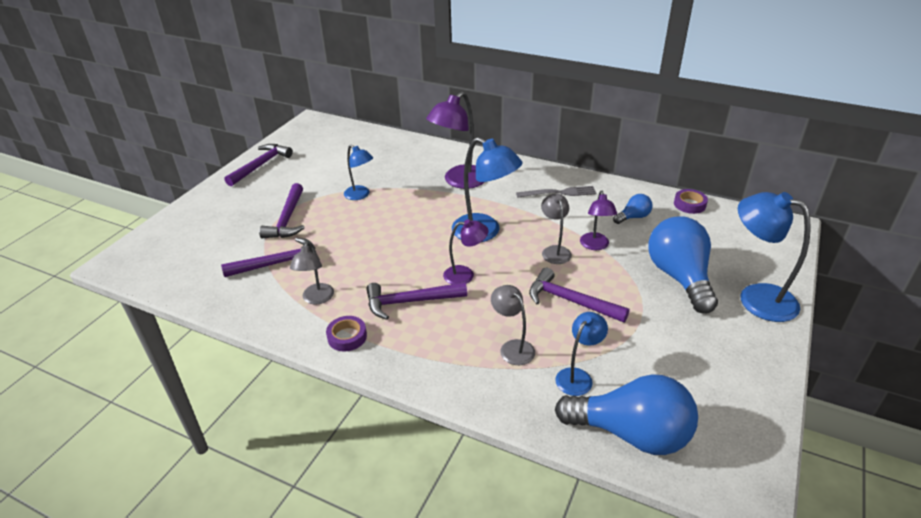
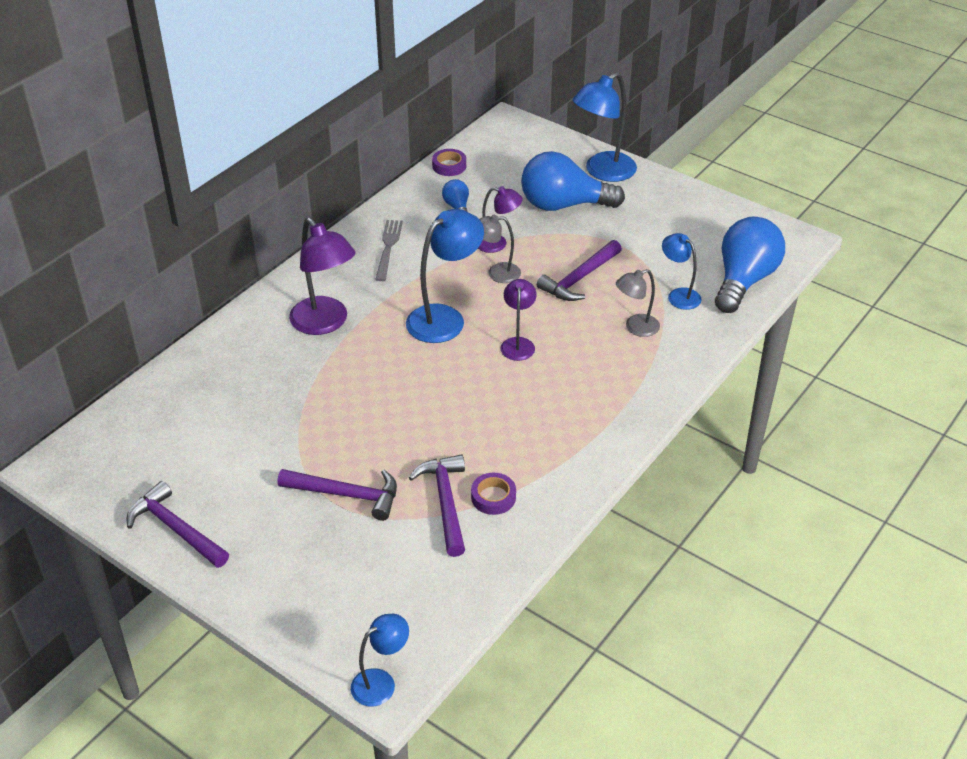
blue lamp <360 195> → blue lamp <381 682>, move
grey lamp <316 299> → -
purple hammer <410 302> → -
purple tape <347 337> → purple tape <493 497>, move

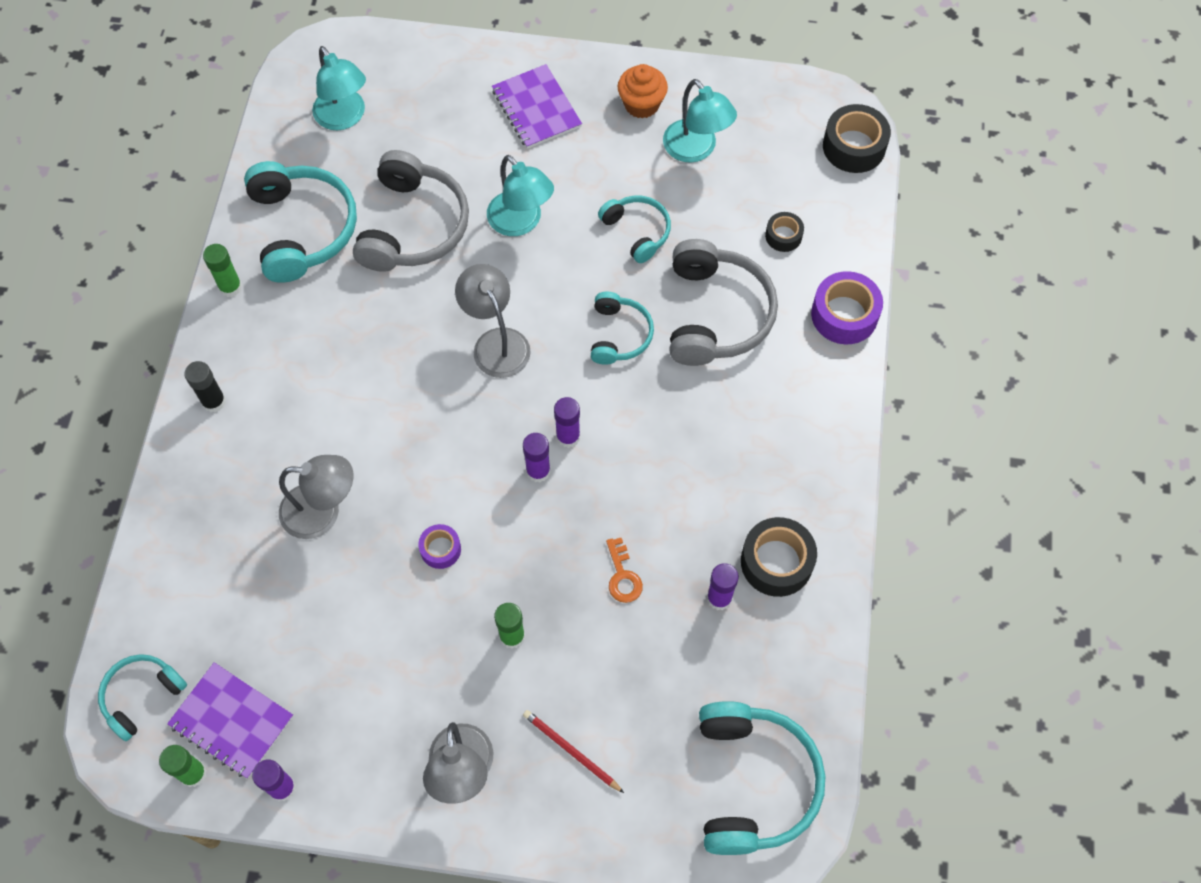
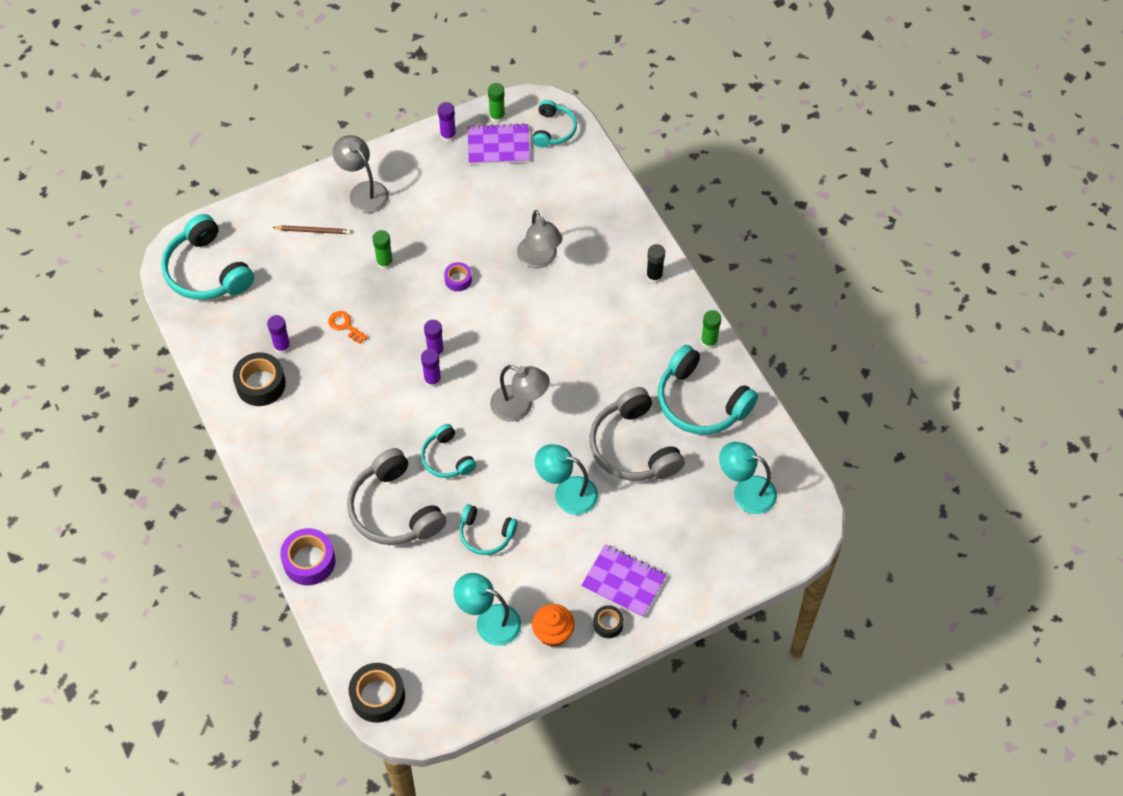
black tape <783 236> → black tape <608 624>, move
grey lamp <323 512> → grey lamp <539 259>, 75 degrees counterclockwise
red pencil <571 751> → brown pencil <313 231>

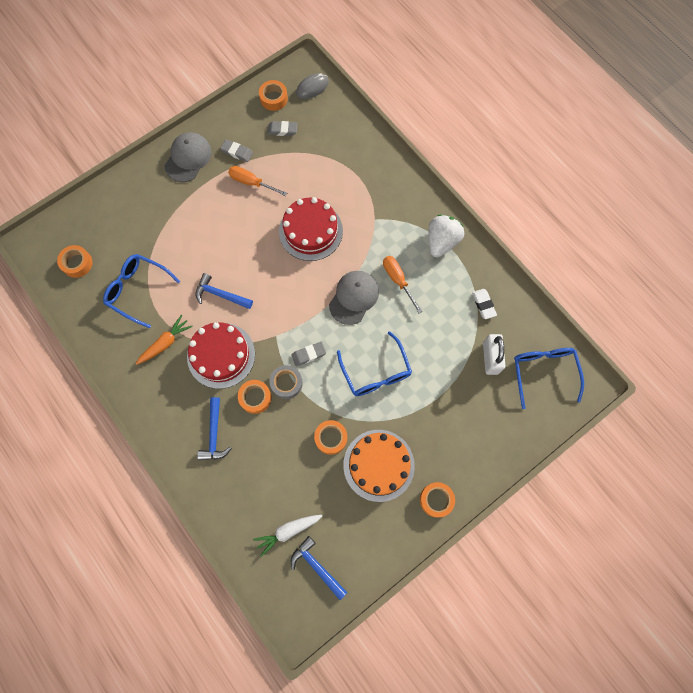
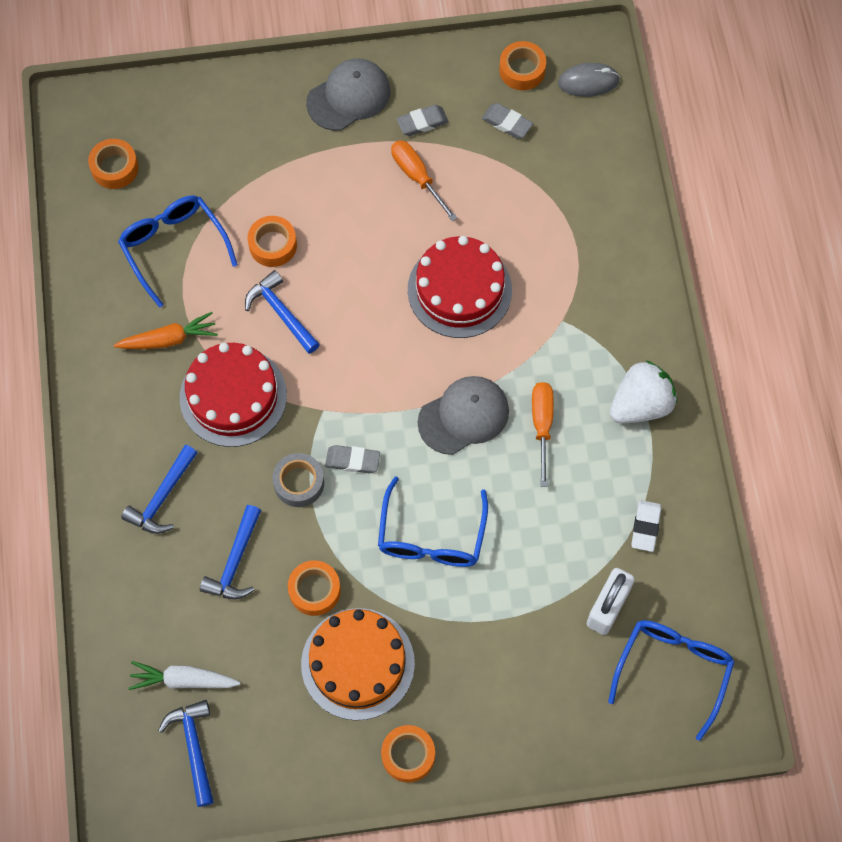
grey eraser <237 152> → grey eraser <422 123>, 75 degrees counterclockwise
orange tape <255 397> → orange tape <273 245>, move
- → blue hammer <235 561>

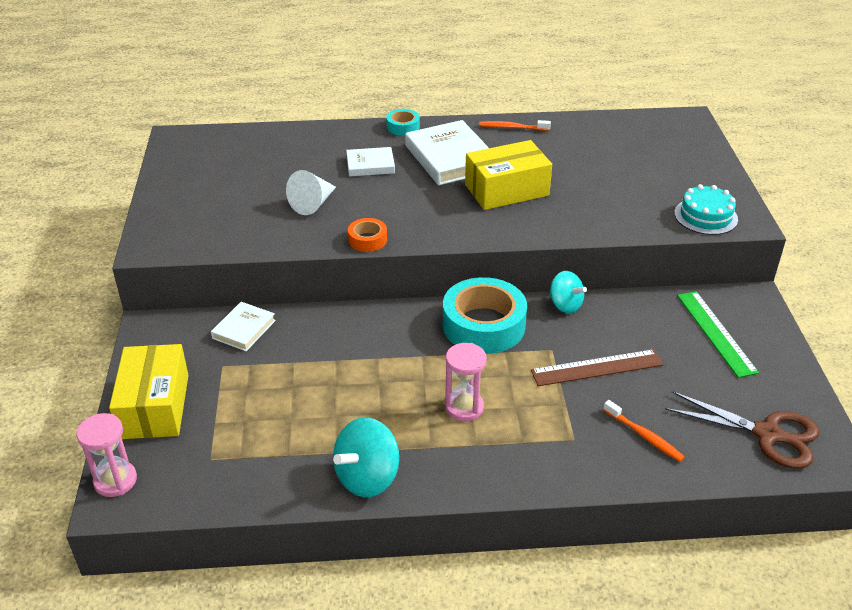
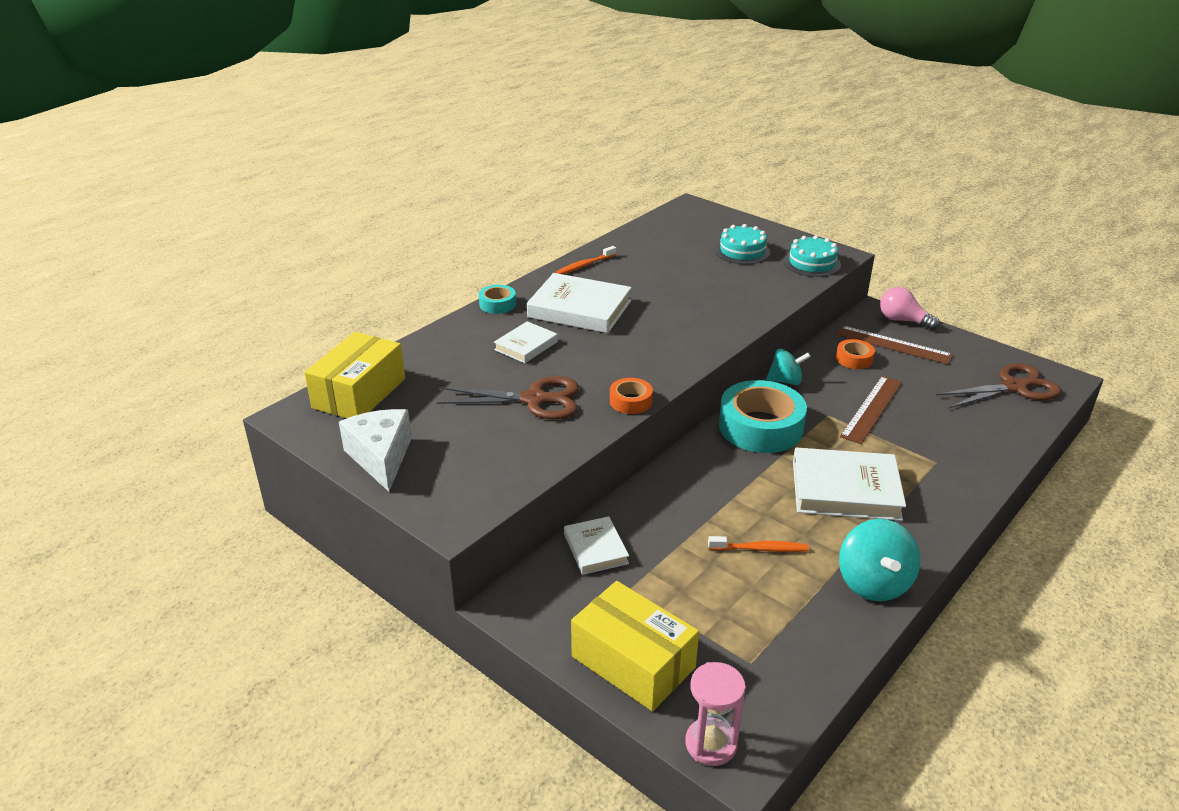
yellow box <506 190> → yellow box <359 393>, move
white cone <313 204> → brown scissors <535 400>
green ruler <716 333> → brown ruler <893 345>
pink hourglass <464 407> → white book <845 490>
orange toothbrush <644 436> → orange toothbrush <760 549>, move
- → turquoise cake <742 251>
- → pink light bulb <902 320>
- → orange tape <854 359>
- → white cheese <381 457>

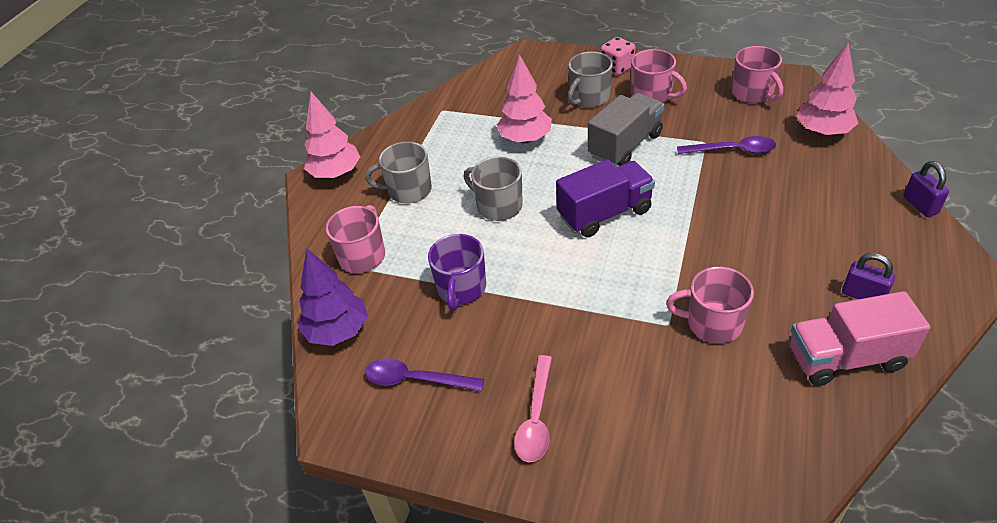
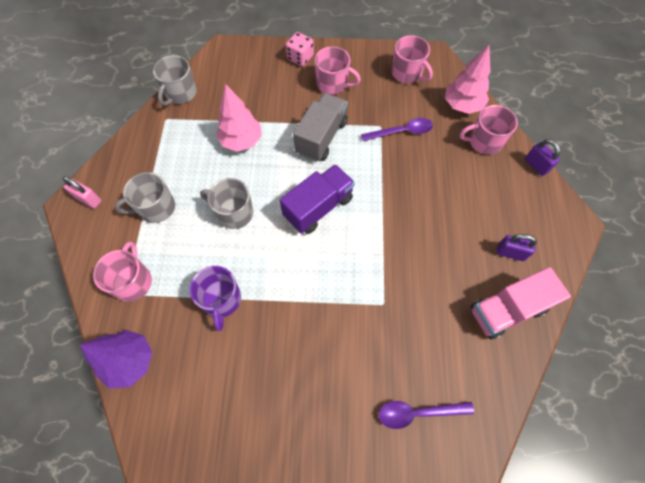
grey mug <589 98> → grey mug <180 93>, move
pink tree <336 173> → pink padlock <89 199>
pink mug <713 323> → pink mug <484 142>, move
pink spoon <536 418> → -
purple spoon <416 380> → purple spoon <418 412>, move

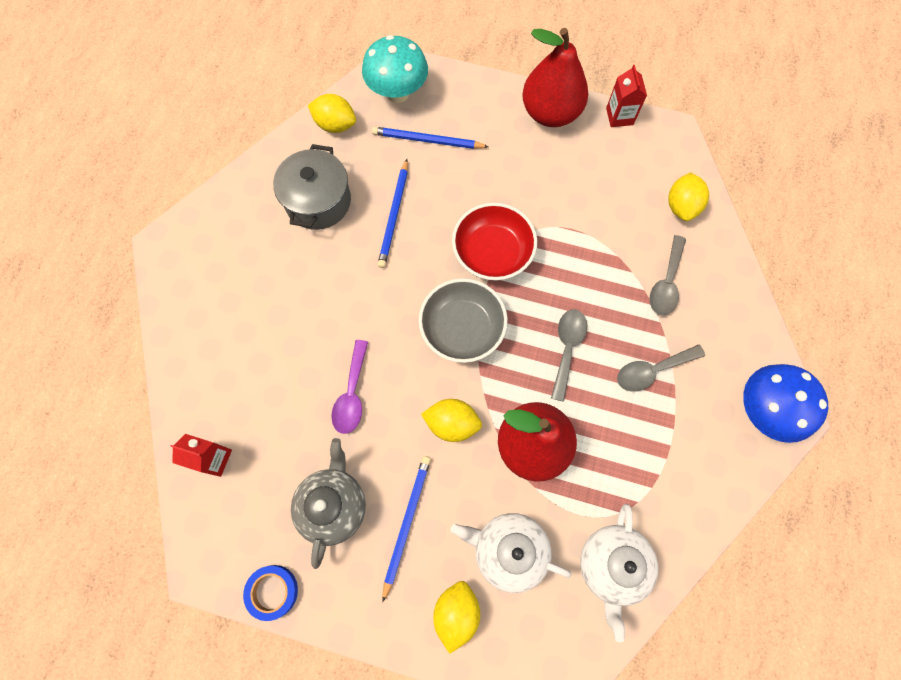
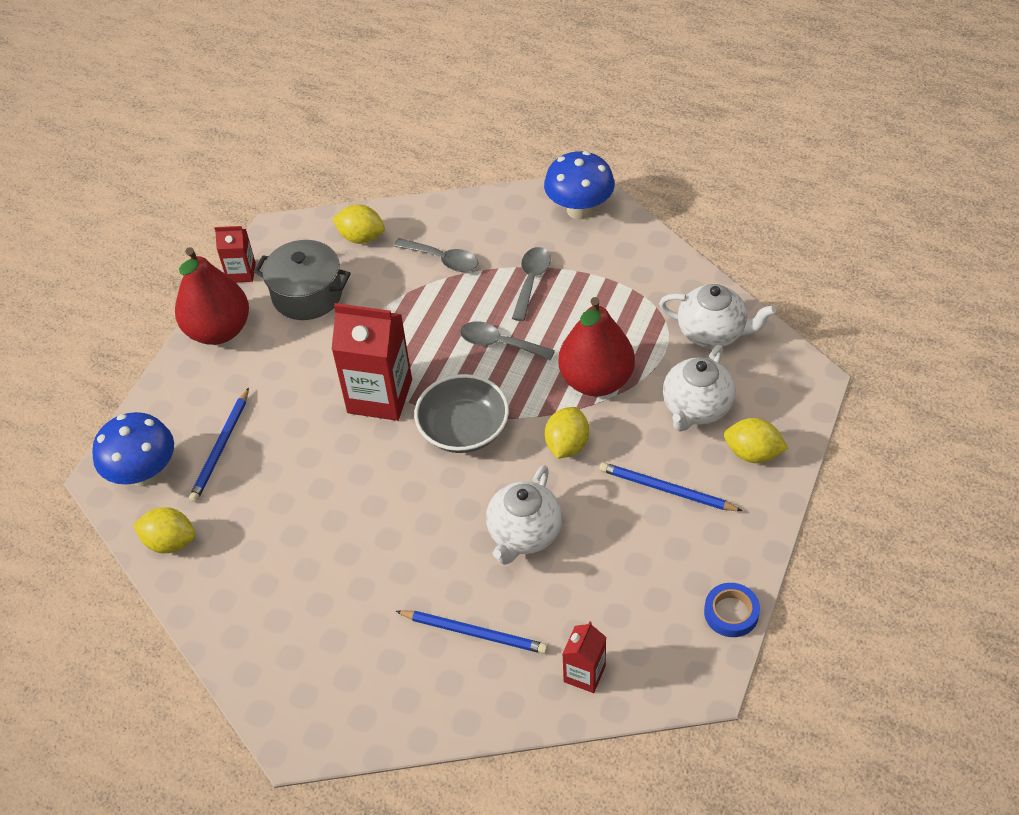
turquoise mushroom <397 93> → blue mushroom <144 474>
yellow lemon <335 125> → yellow lemon <170 542>, 75 degrees clockwise
grey pot <318 201> → grey pot <307 295>, move
blue pencil <394 215> → blue pencil <474 633>, move
red bowl <492 252> → red carton <380 396>
purple spoon <352 394> → white teapot <524 534>
grey spoon <652 370> → grey spoon <531 281>, 150 degrees counterclockwise
grey teapot <334 505> → -

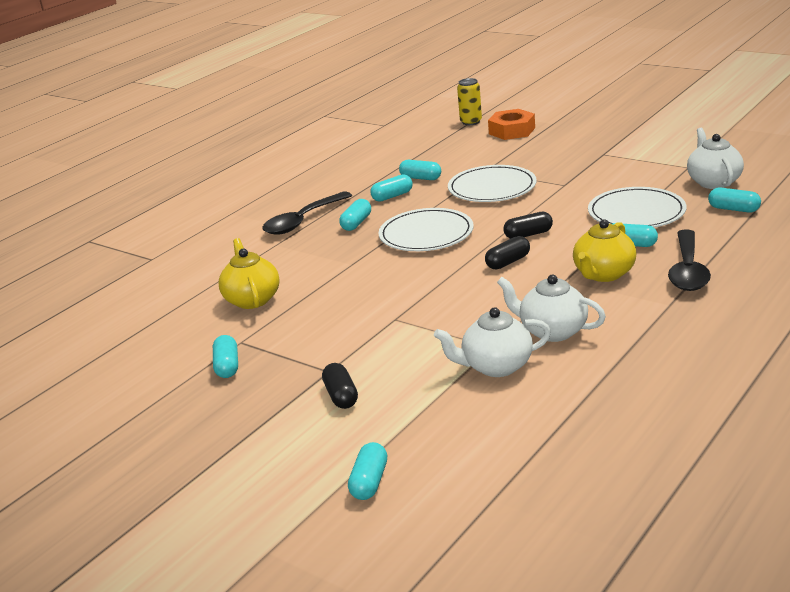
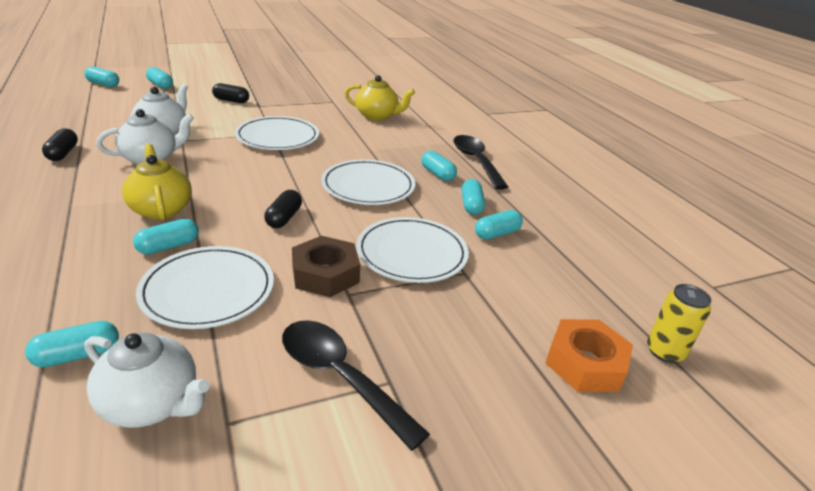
black spoon <688 270> → black spoon <340 377>, move
black capsule <508 262> → black capsule <63 153>, move
turquoise capsule <227 366> → turquoise capsule <103 84>, move
- → white plate <277 137>
- → brown nut <325 274>

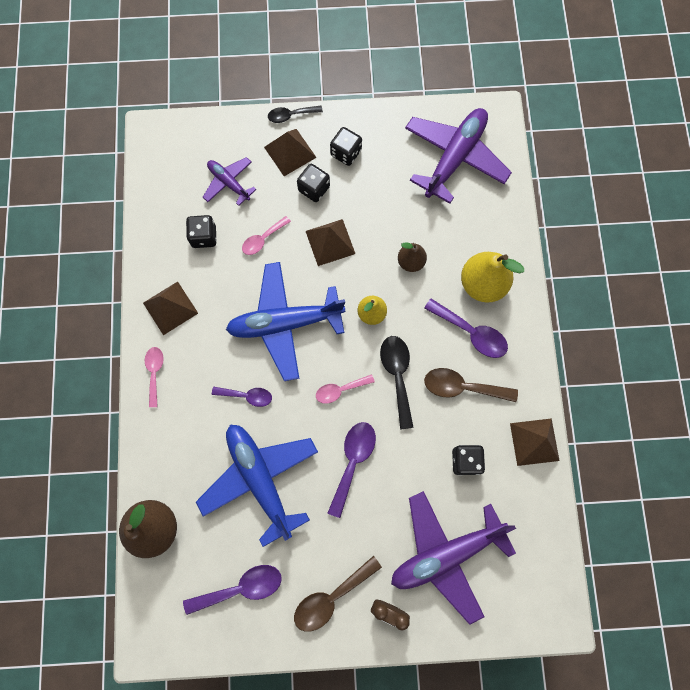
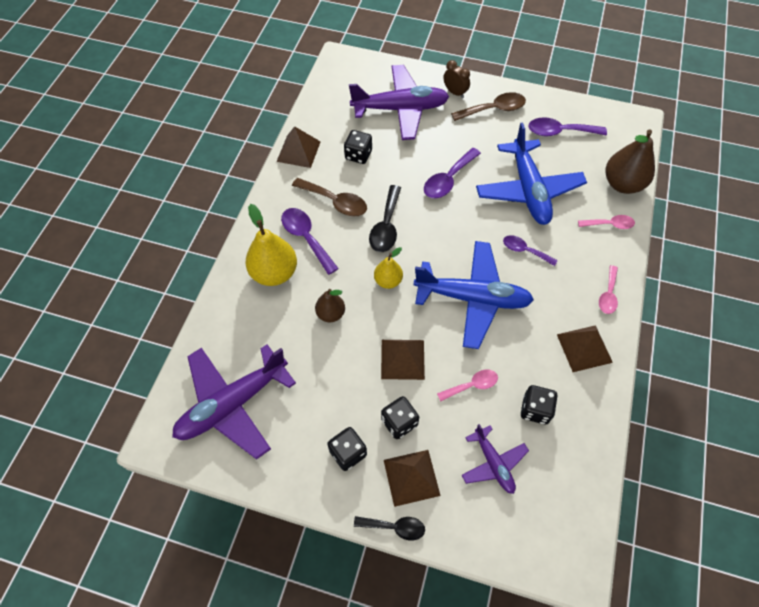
pink spoon <340 390> → pink spoon <609 224>, move

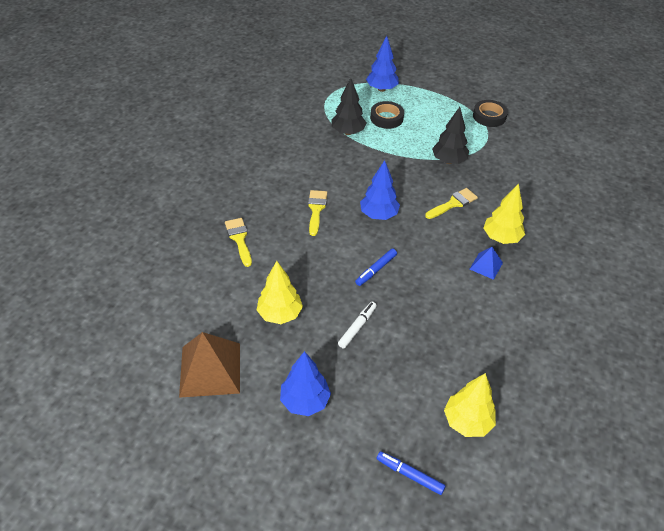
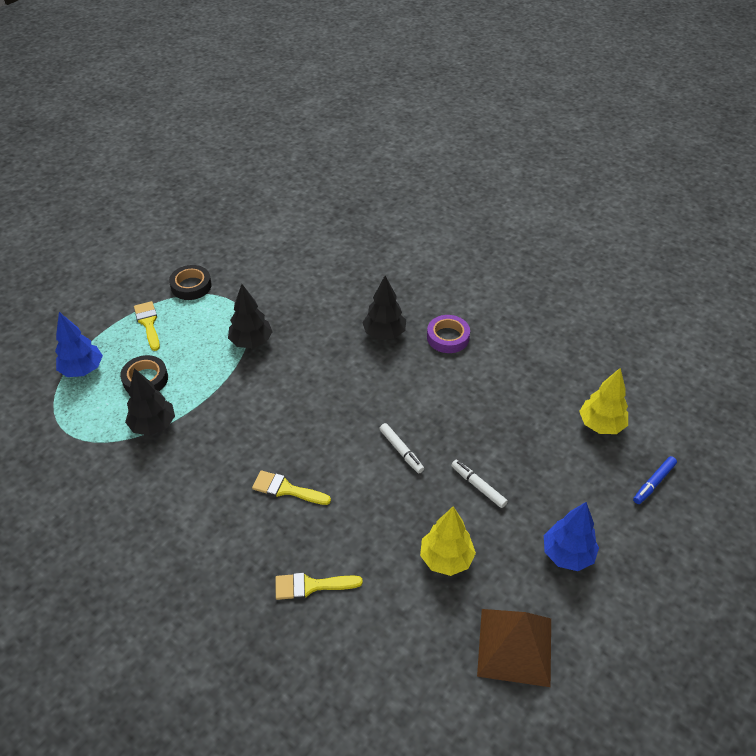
blue tree <378 215> → -
yellow tree <501 238> → black tree <384 334>
yellow brush <453 203> → yellow brush <148 323>, move
blue pyramid <486 266> → -
blue marker <376 270> → white marker <401 451>
- → purple tape <448 337>

